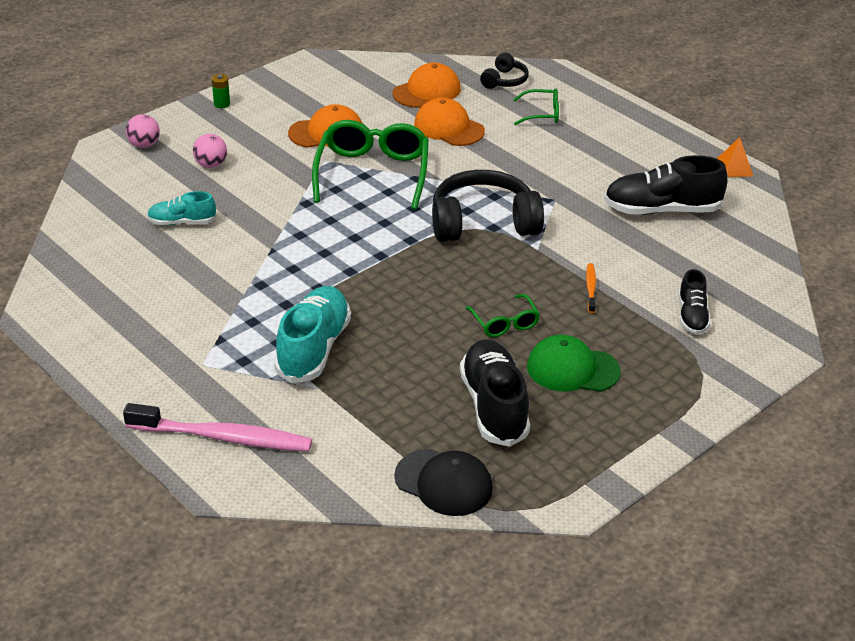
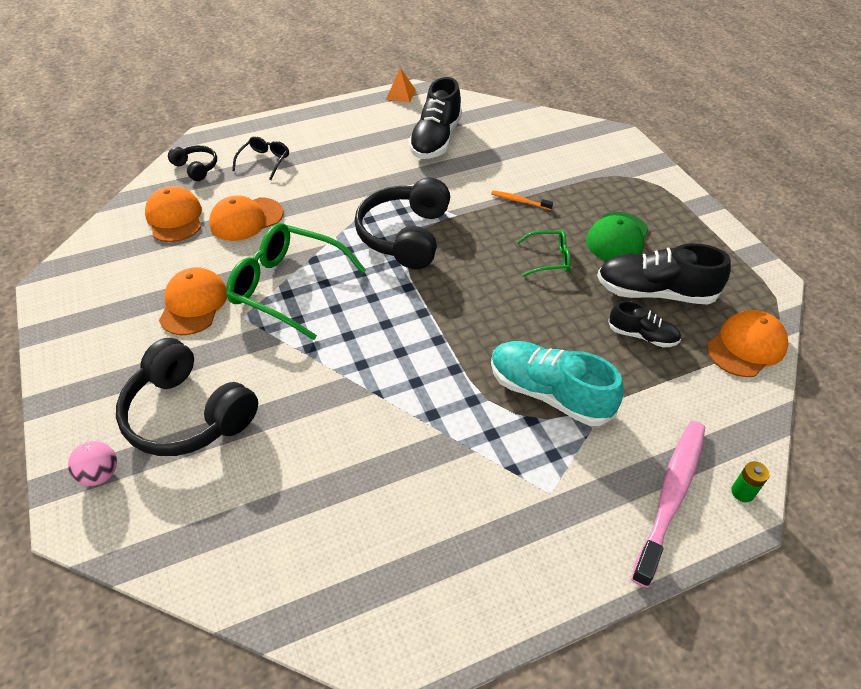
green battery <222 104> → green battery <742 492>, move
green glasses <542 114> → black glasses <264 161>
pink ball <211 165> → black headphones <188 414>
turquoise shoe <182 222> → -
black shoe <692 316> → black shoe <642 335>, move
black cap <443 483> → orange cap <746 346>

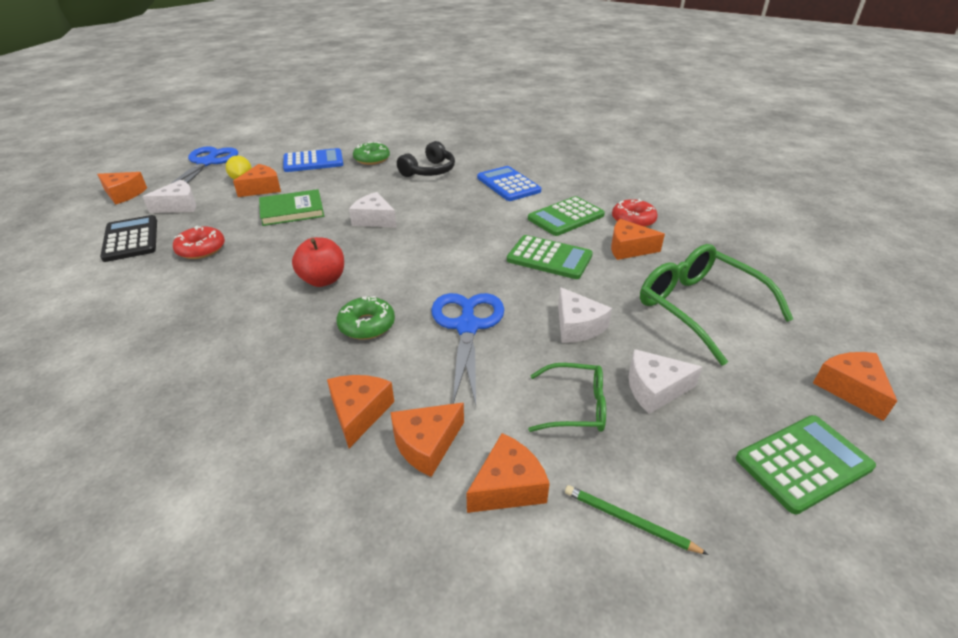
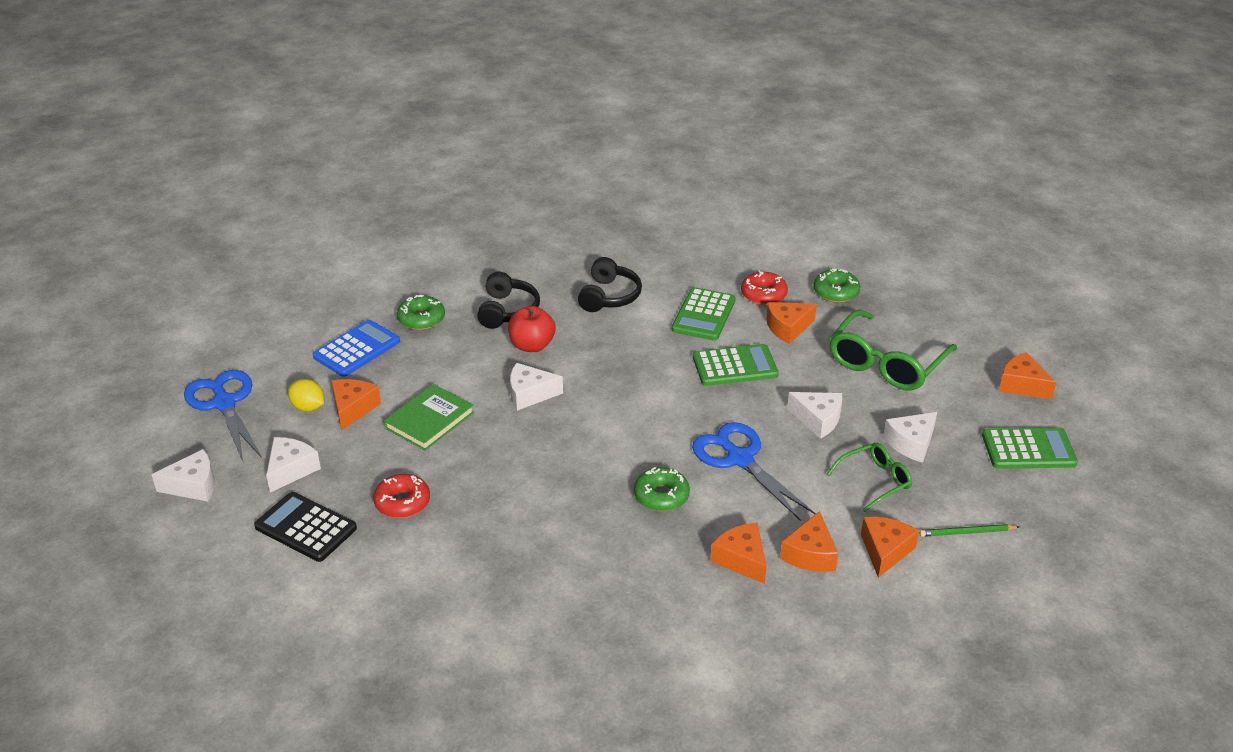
blue calculator <508 184> → black headphones <609 296>
orange cheese <124 194> → white cheese <193 485>
red apple <323 280> → red apple <532 345>, move
green glasses <699 308> → green glasses <886 363>, 75 degrees counterclockwise
green calculator <803 463> → green calculator <1028 449>, 60 degrees clockwise
- → green donut <836 292>

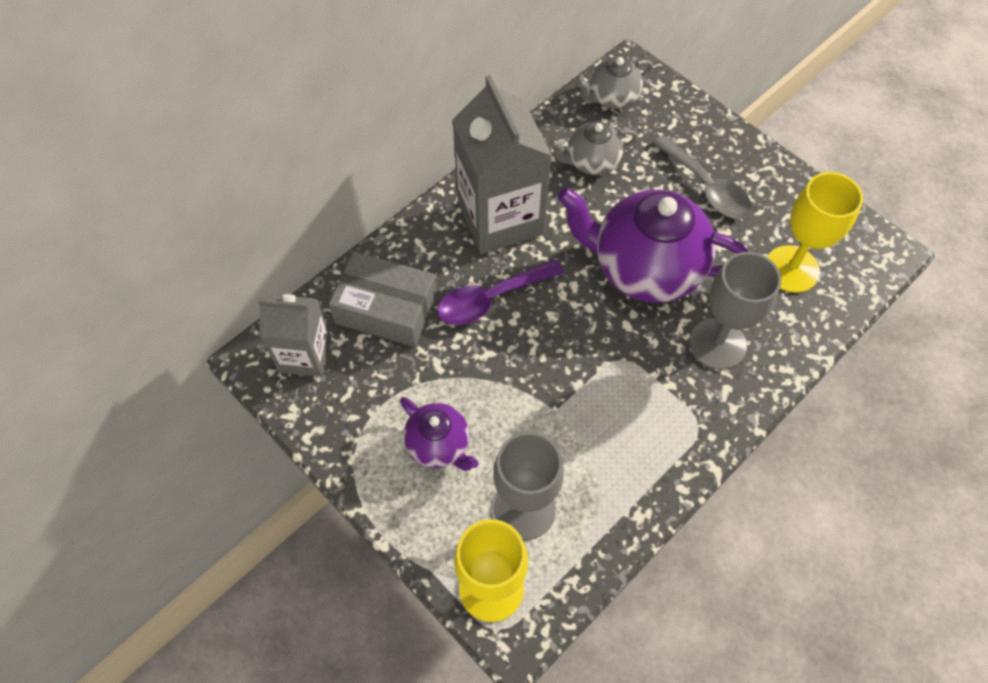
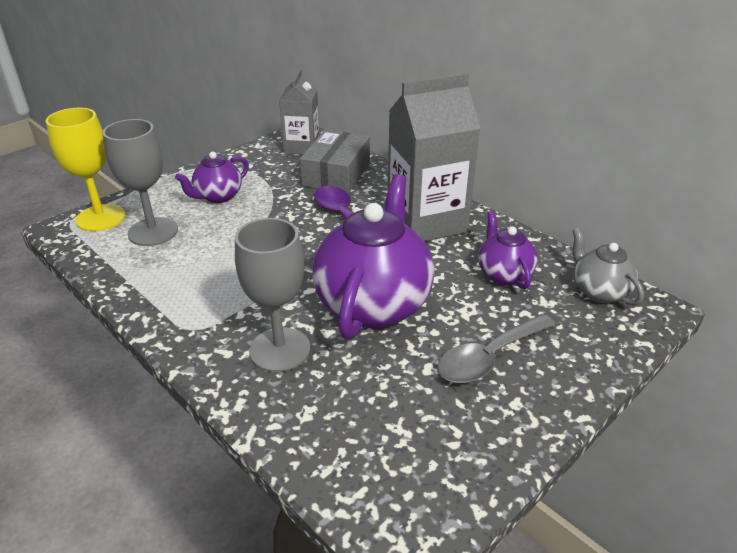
grey teapot <591 162> → purple teapot <503 274>
yellow goblet <791 269> → -

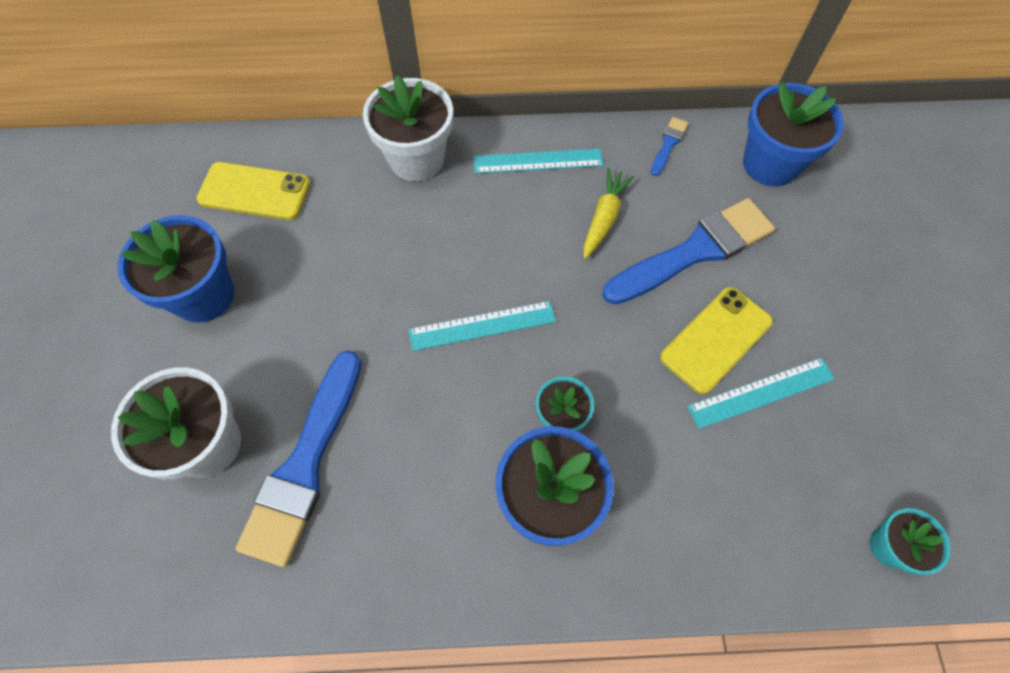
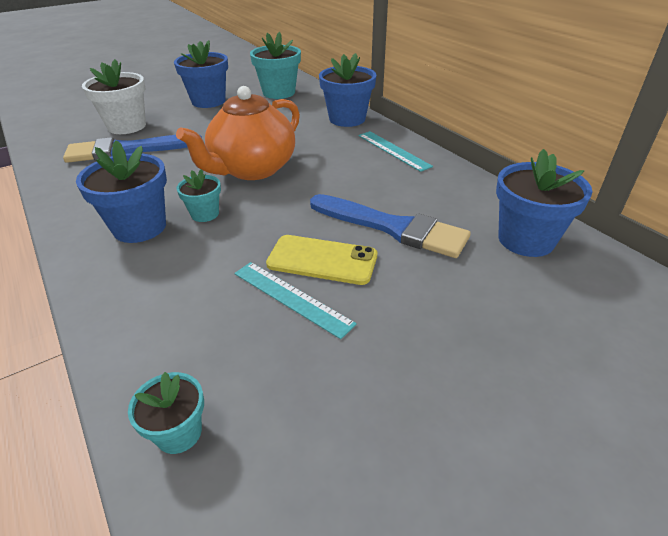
white flower pot <416 159> → blue flower pot <347 119>
blue brush <668 144> → -
yellow phone <254 191> → turquoise flower pot <279 92>
yellow carrot <604 218> → -
turquoise ruler <482 325> → orange teapot <252 169>

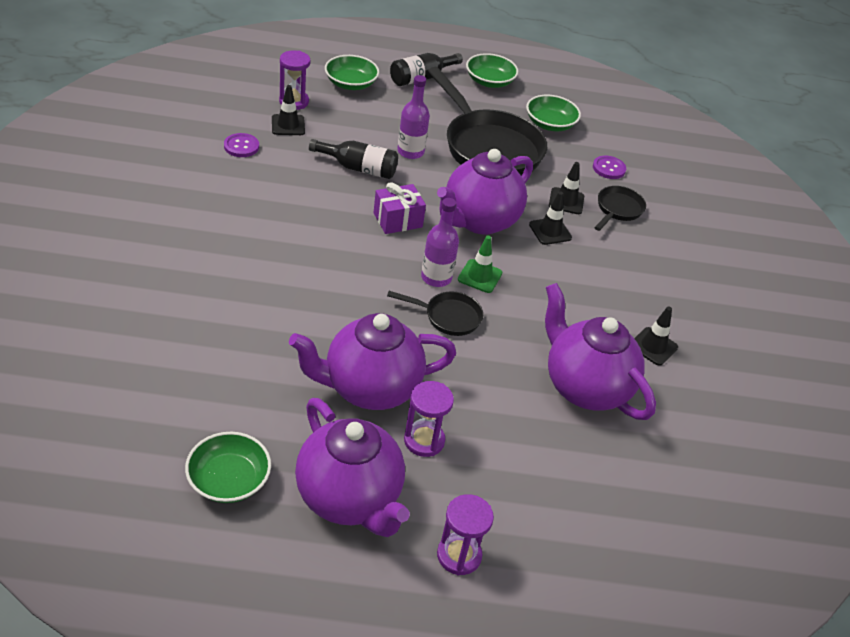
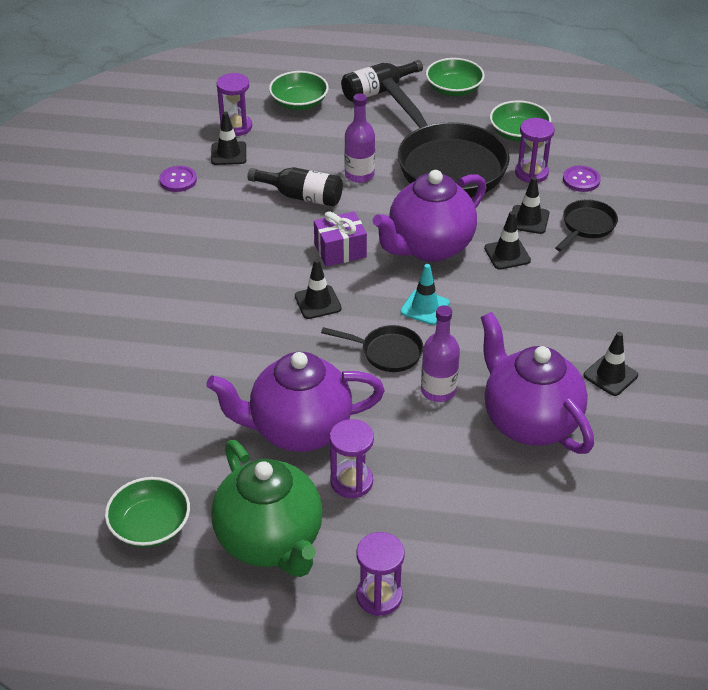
purple bottle <436 277> → purple bottle <438 390>, move
green traffic cone <480 276> → turquoise traffic cone <425 307>
purple teapot <349 498> → green teapot <271 541>
- → purple hourglass <531 173>
- → black traffic cone <318 302>

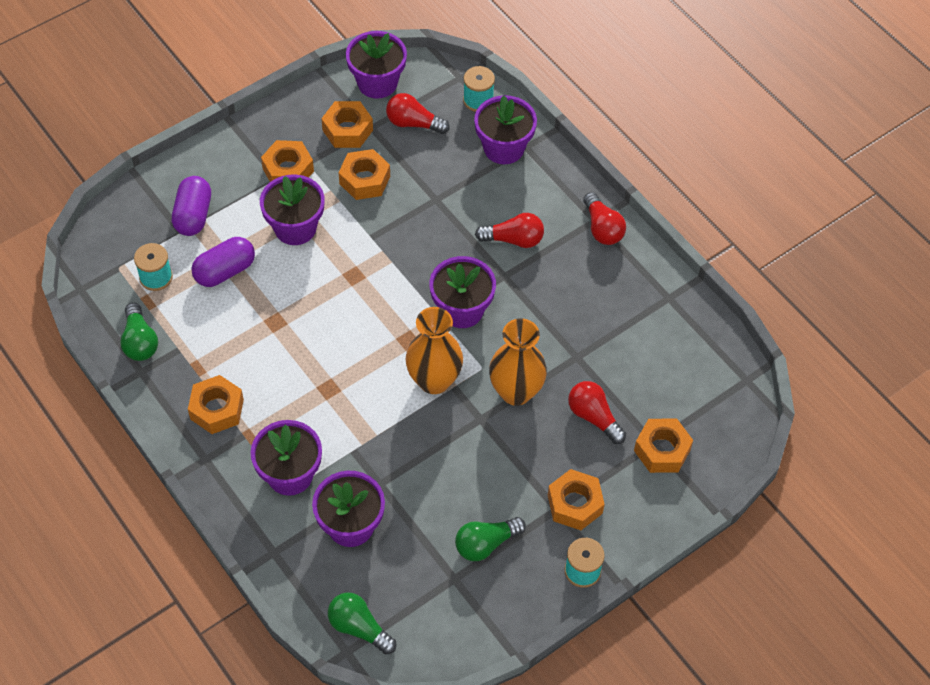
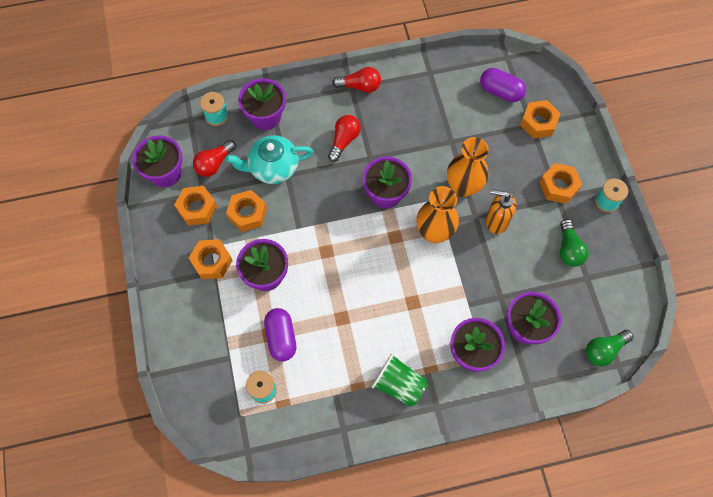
purple capsule <193 215> → purple capsule <500 91>, move
green light bulb <140 341> → -
orange nut <217 409> → green cup <398 384>
red light bulb <594 417> → -
- → turquoise teapot <273 167>
- → orange soap dispenser <496 221>

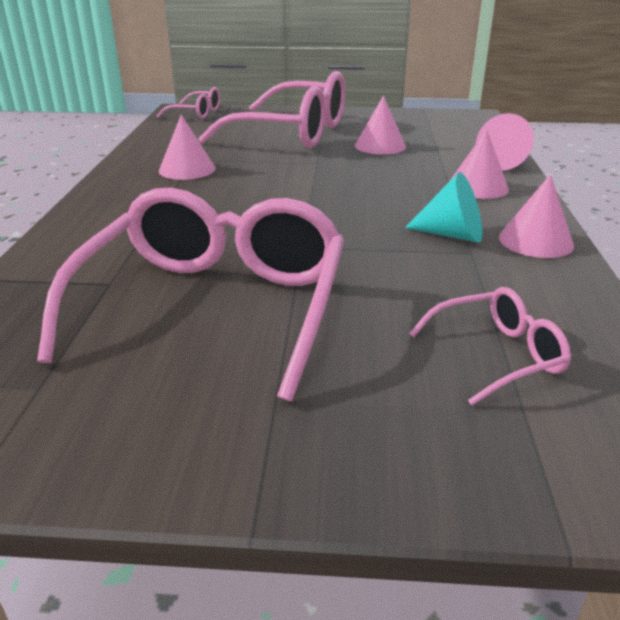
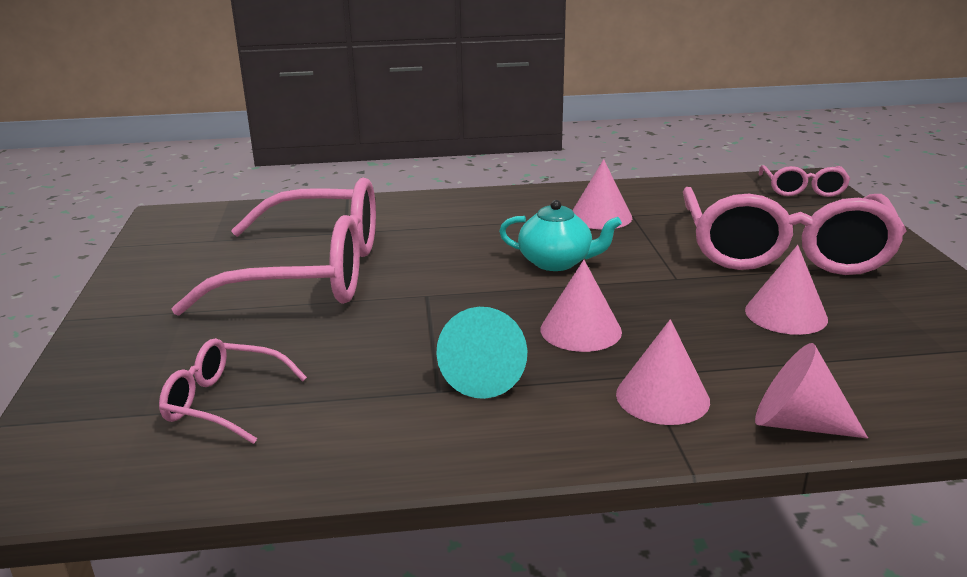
pink cone <536 241> → pink cone <580 330>, move
pink glasses <496 355> → pink glasses <224 402>, 135 degrees clockwise
- → turquoise teapot <556 262>

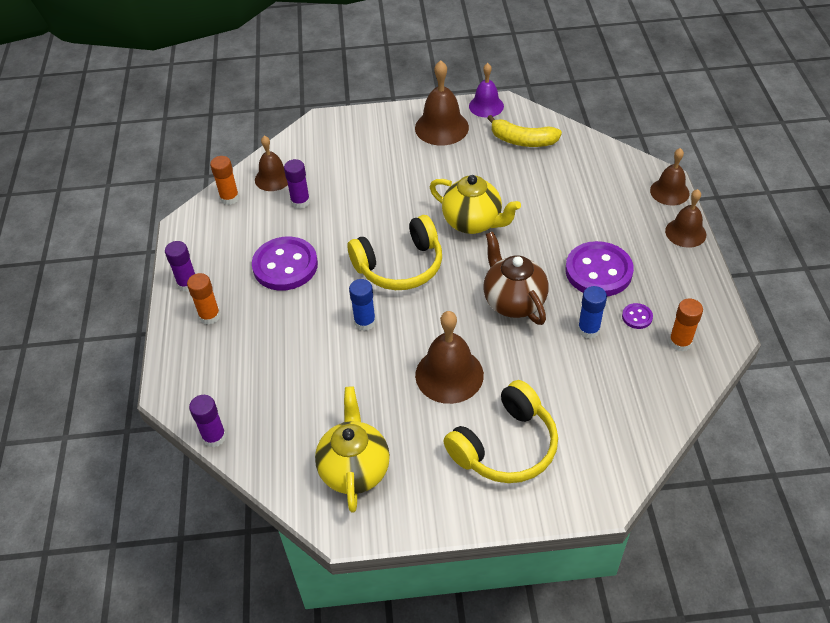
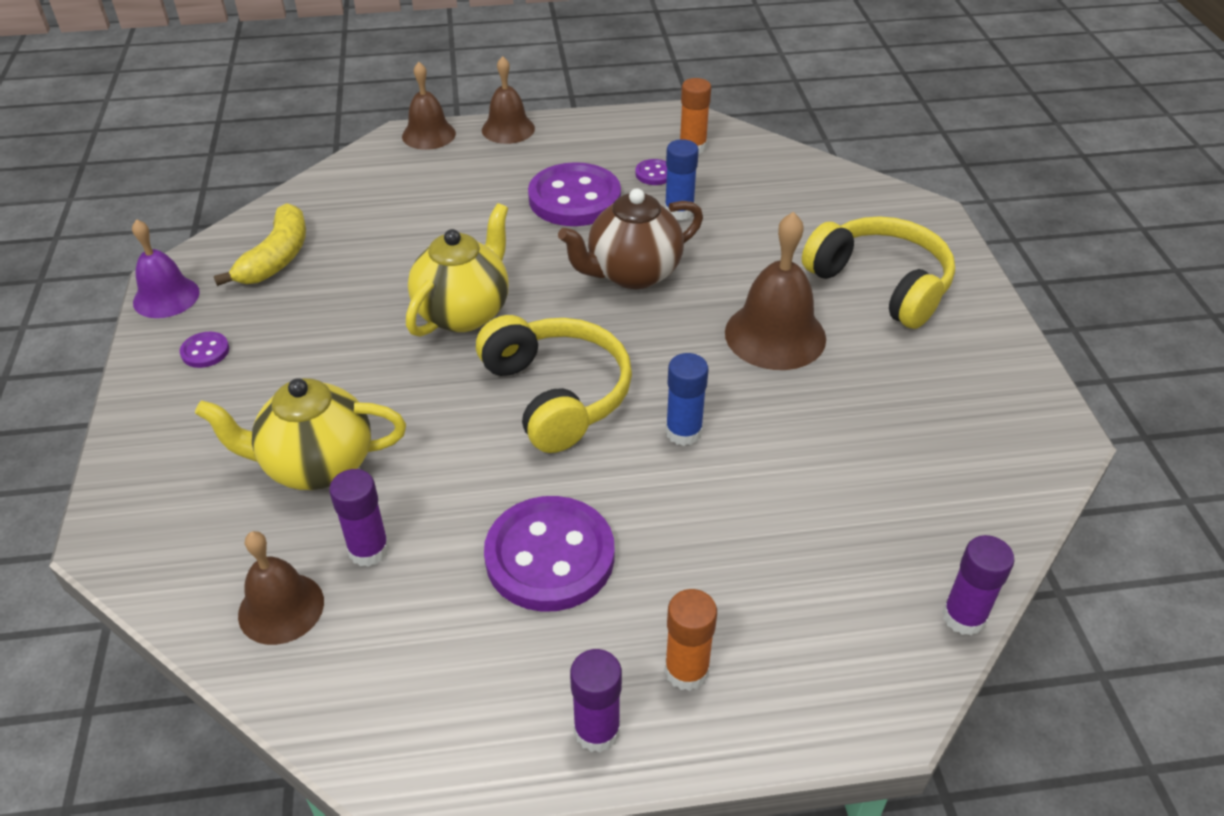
brown bell <441 127> → purple button <205 351>
orange glue stick <229 198> → -
yellow teapot <354 469> → yellow teapot <317 465>, move

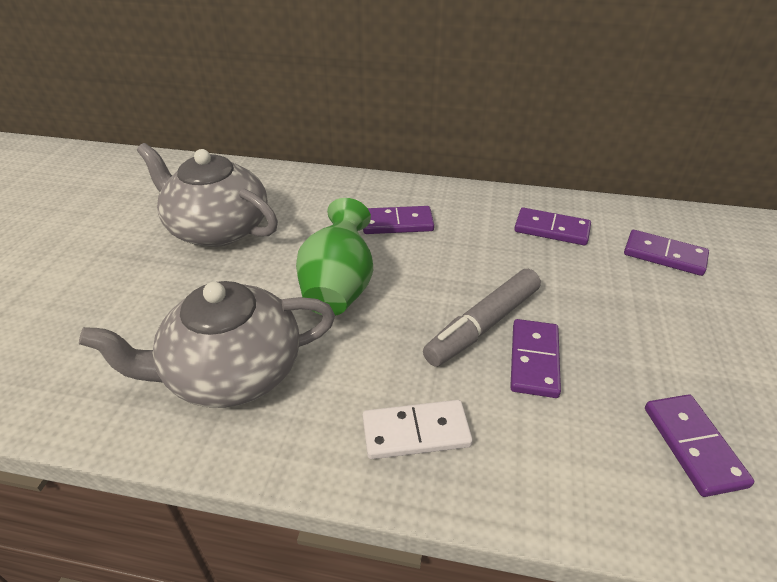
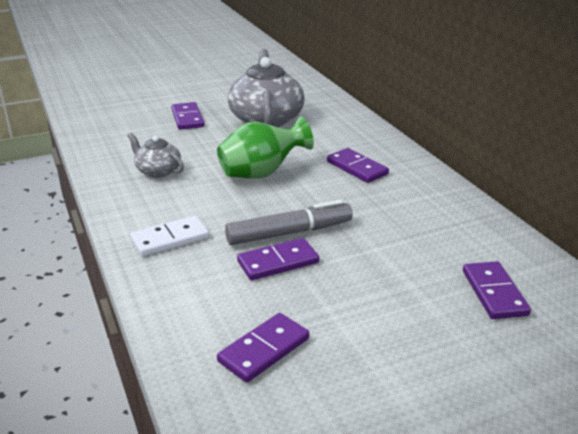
purple domino <551 229> → purple domino <187 118>, move
grey marker <483 325> → grey marker <289 233>, 150 degrees clockwise
grey teapot <231 372> → grey teapot <158 171>, x0.52
white domino <416 432> → white domino <170 239>, 75 degrees counterclockwise

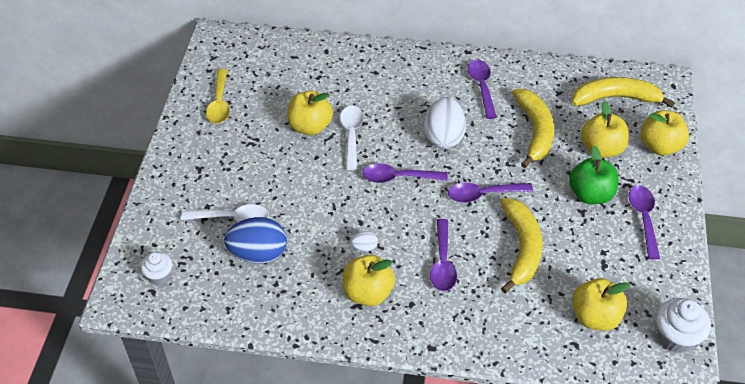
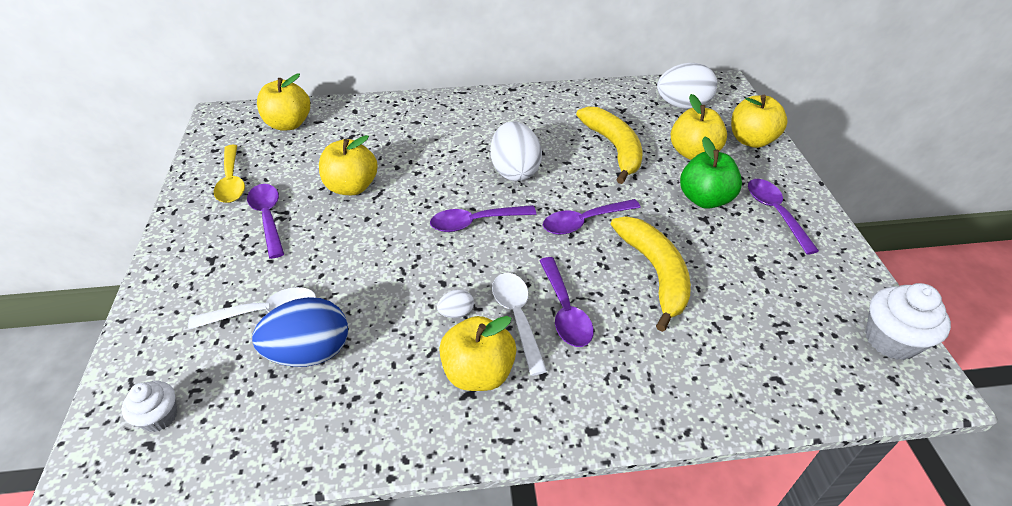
purple spoon <481 87> → purple spoon <268 217>, move
yellow banana <615 98> → white egg <682 105>
white spoon <351 135> → white spoon <517 317>, move
yellow apple <595 317> → yellow apple <289 124>, move

